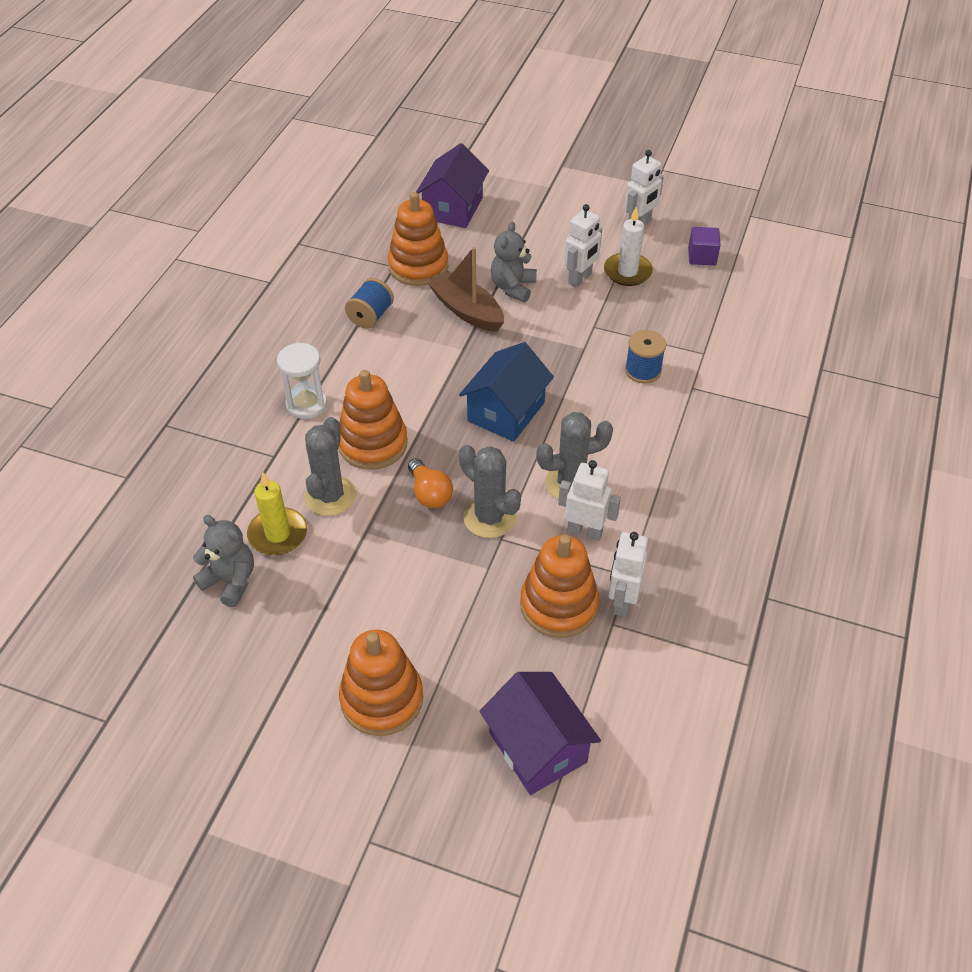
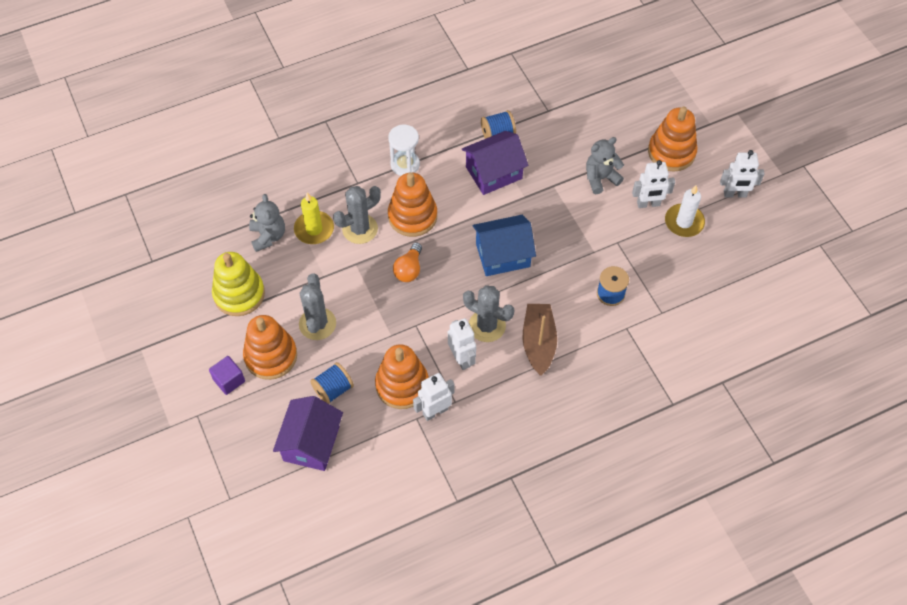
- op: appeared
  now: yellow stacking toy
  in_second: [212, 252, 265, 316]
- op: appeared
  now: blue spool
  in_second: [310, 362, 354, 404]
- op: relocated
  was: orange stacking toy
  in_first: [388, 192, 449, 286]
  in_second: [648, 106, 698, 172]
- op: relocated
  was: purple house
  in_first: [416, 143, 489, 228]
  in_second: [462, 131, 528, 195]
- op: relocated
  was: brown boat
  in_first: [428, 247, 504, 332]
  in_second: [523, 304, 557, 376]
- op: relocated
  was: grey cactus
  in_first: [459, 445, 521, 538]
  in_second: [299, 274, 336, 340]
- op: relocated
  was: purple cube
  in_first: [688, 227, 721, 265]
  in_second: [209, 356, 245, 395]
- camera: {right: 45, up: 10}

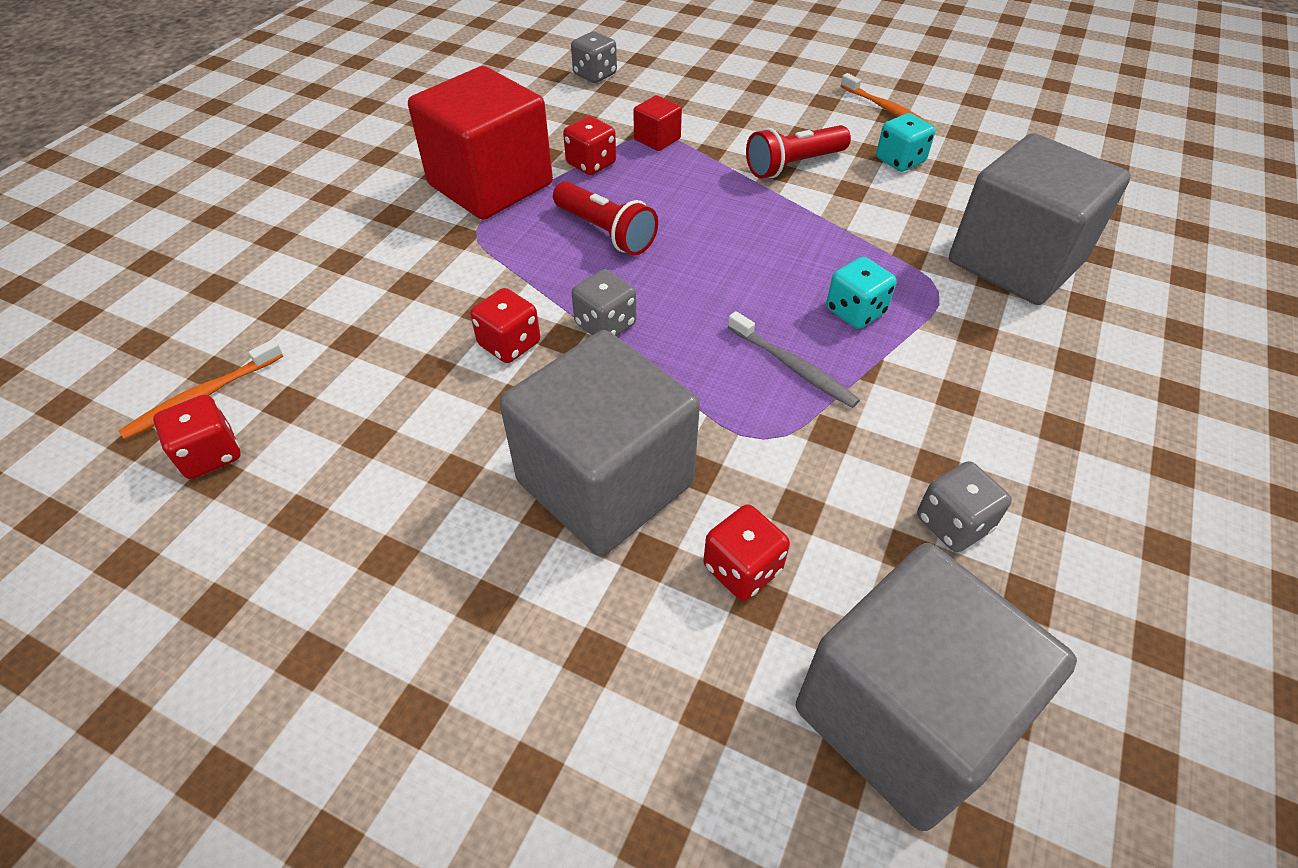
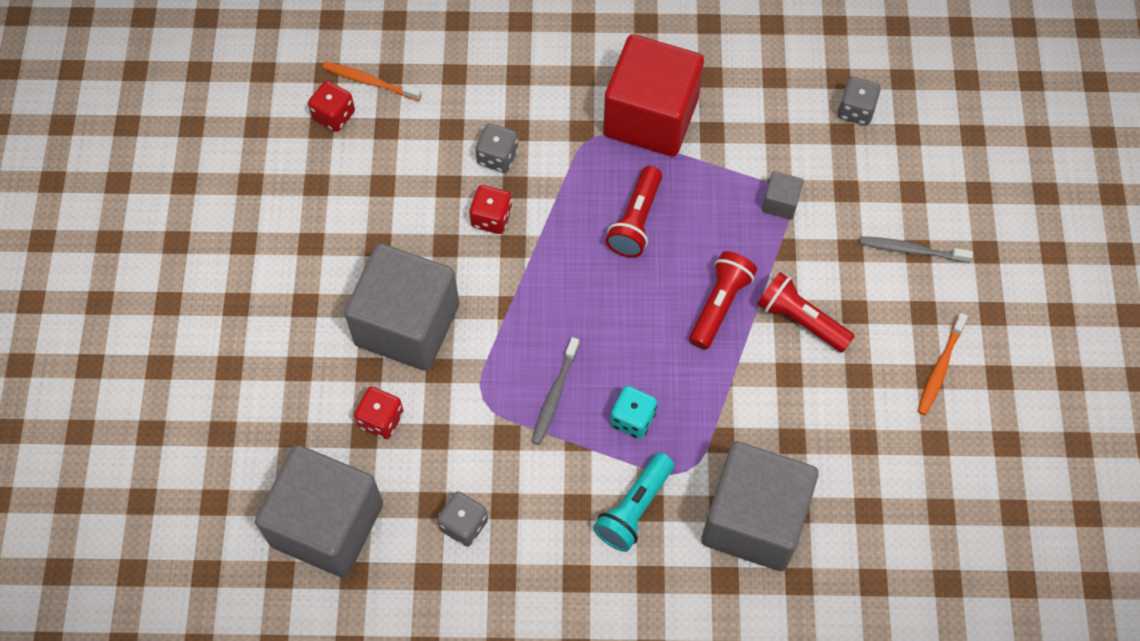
- op: missing
  was: red dice
  in_first: [563, 116, 616, 175]
- op: missing
  was: turquoise dice
  in_first: [876, 113, 935, 172]
- op: appeared
  now: turquoise flashlight
  in_second: [593, 453, 674, 552]
- op: appeared
  now: red flashlight
  in_second: [689, 251, 757, 350]
- op: appeared
  now: grey toothbrush
  in_second: [859, 236, 973, 263]
- op: relocated
  was: grey dice
  in_first: [572, 269, 636, 336]
  in_second: [476, 123, 518, 173]
- op: colour
  was: red cube
  now: grey cube
  in_first: [633, 95, 682, 151]
  in_second: [762, 171, 804, 220]
- camera: {right: 65, up: 15}

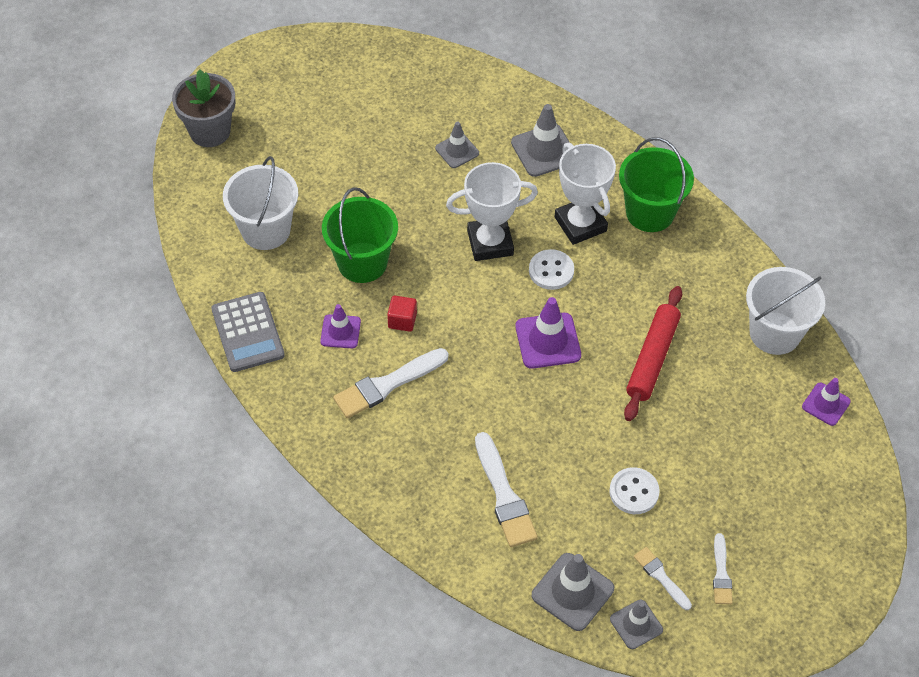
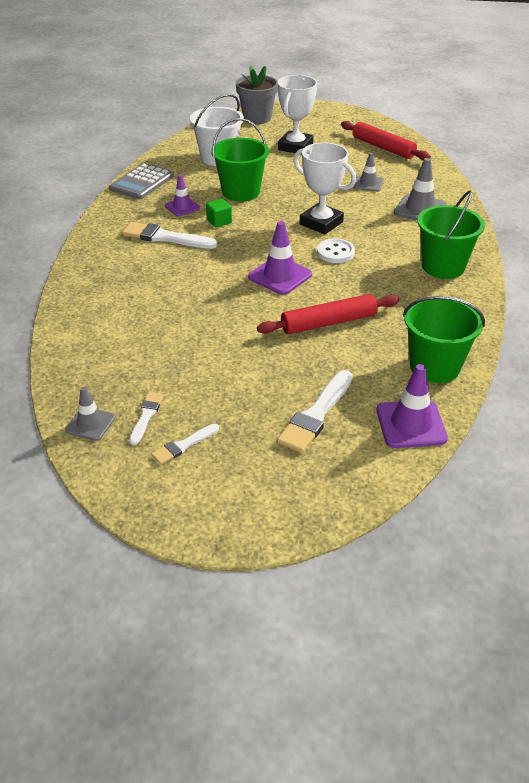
- op: missing
  was: grey traffic cone
  in_first: [532, 553, 614, 631]
- op: missing
  was: white button
  in_first: [609, 467, 660, 514]
- op: appeared
  now: red rolling pin
  in_second: [341, 121, 431, 160]
- op: relocated
  was: white brush
  in_first: [475, 432, 538, 547]
  in_second: [277, 370, 353, 453]
- op: relocated
  was: white trophy
  in_first: [555, 143, 616, 245]
  in_second: [278, 75, 317, 155]
- op: colour
  was: red cube
  now: green cube
  in_first: [387, 295, 417, 332]
  in_second: [206, 199, 232, 228]
- op: colour
  was: white bucket
  now: green bucket
  in_first: [746, 267, 825, 355]
  in_second: [403, 296, 485, 383]
- op: size
  was: purple traffic cone
  in_first: [802, 378, 851, 426]
  in_second: [377, 364, 448, 448]
  ratio: 1.57
- camera: {right: 50, up: -15}

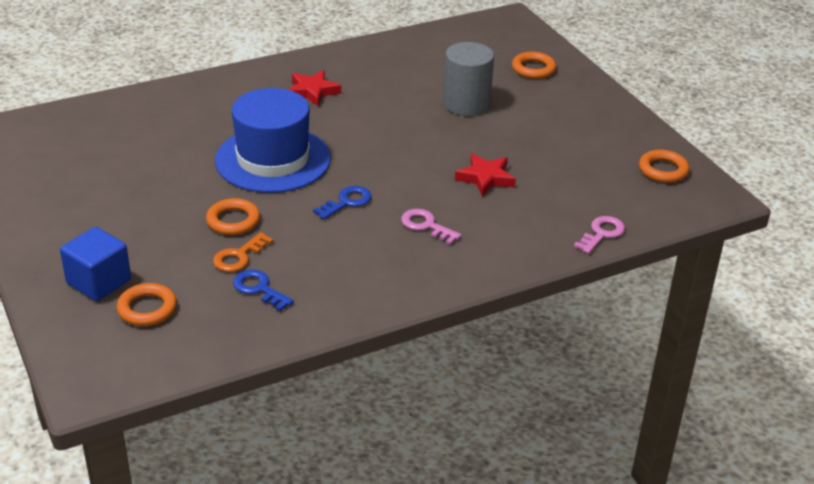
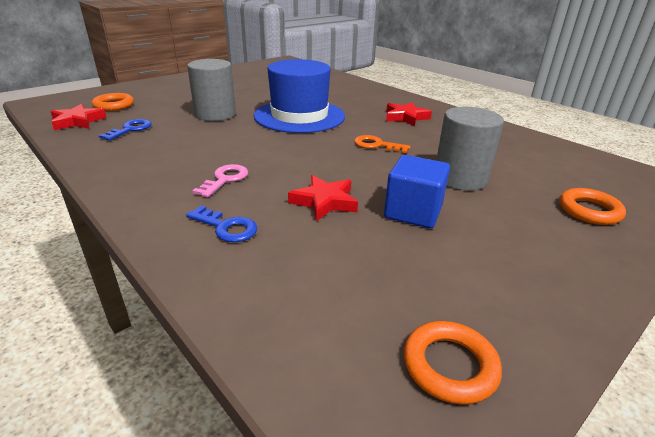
- op: missing
  was: pink key
  in_first: [574, 216, 625, 254]
- op: appeared
  now: red star
  in_second: [51, 104, 107, 130]
- op: relocated
  was: blue cube
  in_first: [60, 227, 131, 301]
  in_second: [384, 155, 450, 228]
- op: relocated
  was: orange key
  in_first: [213, 232, 274, 272]
  in_second: [354, 135, 410, 153]
- op: relocated
  was: blue key
  in_first: [313, 186, 372, 219]
  in_second: [186, 206, 257, 242]
- op: exchanged
  was: orange ring
  now: grey cylinder
  in_first: [206, 198, 260, 235]
  in_second: [187, 59, 236, 121]
- camera: {right: 75, up: -5}

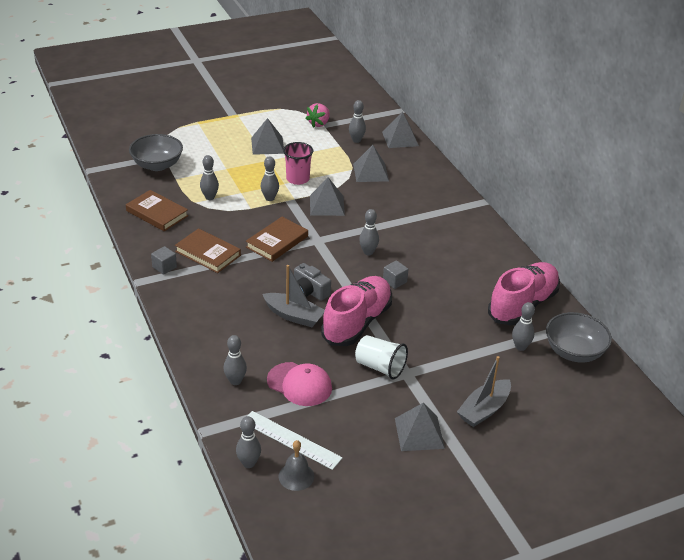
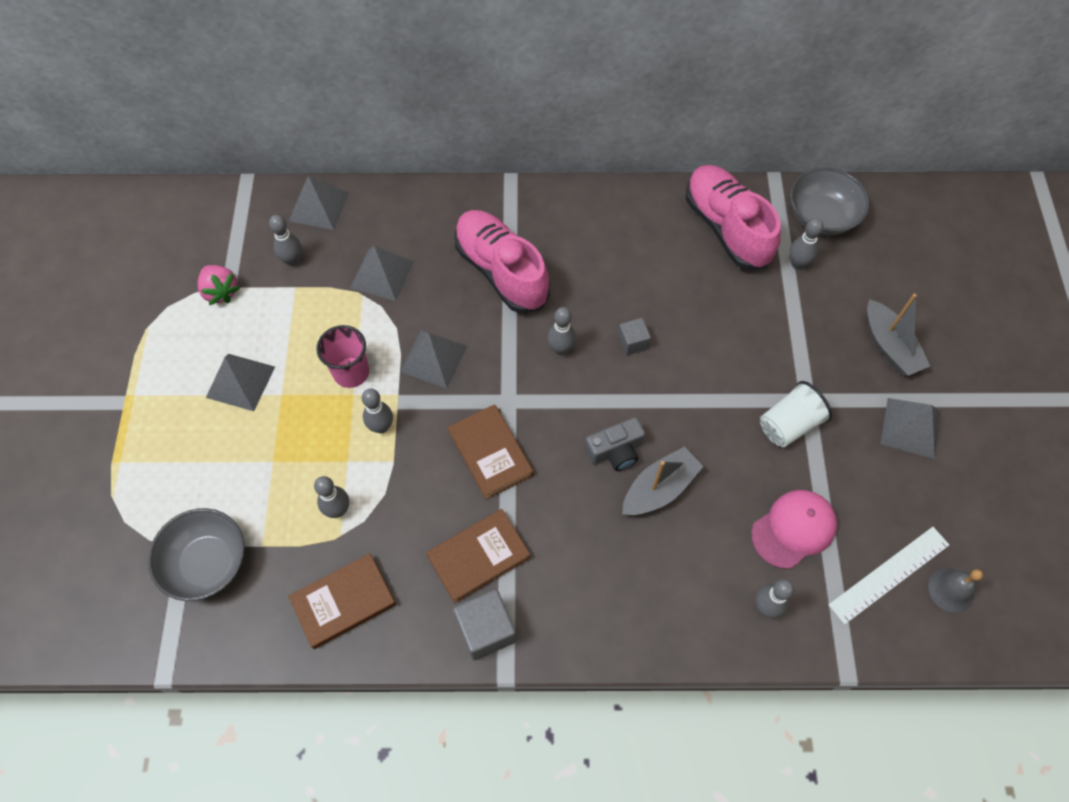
- op: missing
  was: grey bowling pin
  in_first: [236, 416, 261, 468]
- op: relocated
  was: pink shoe
  in_first: [321, 276, 392, 346]
  in_second: [454, 210, 550, 313]
- op: size
  was: grey cube
  in_first: [151, 246, 177, 275]
  in_second: [453, 590, 516, 661]
  ratio: 1.66
- camera: {right: -65, up: 25}

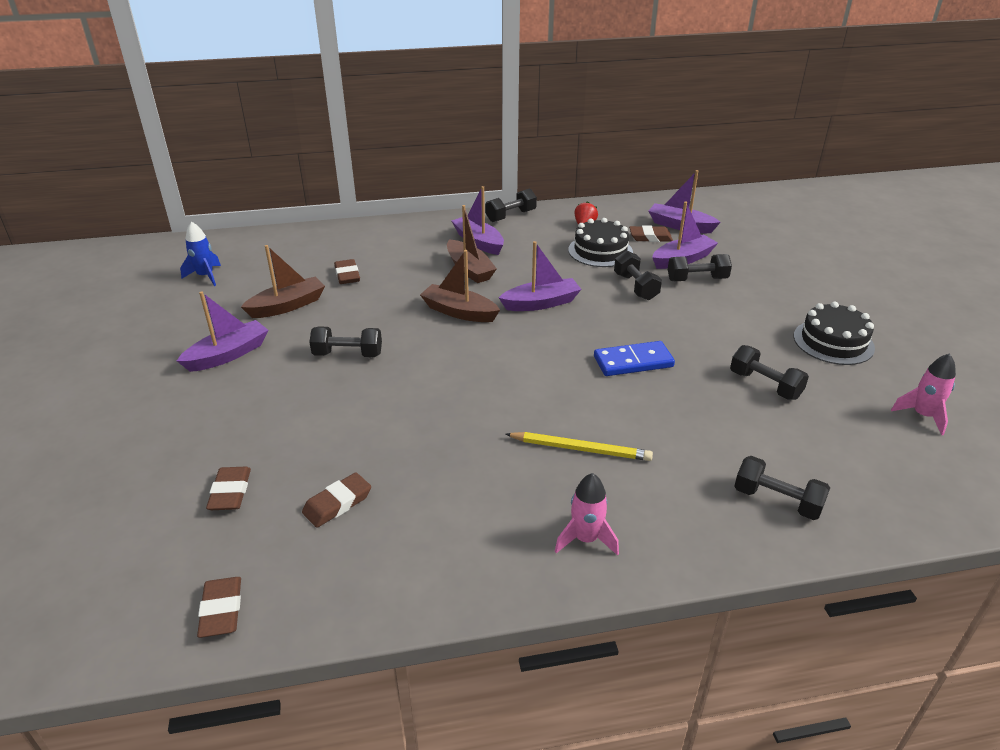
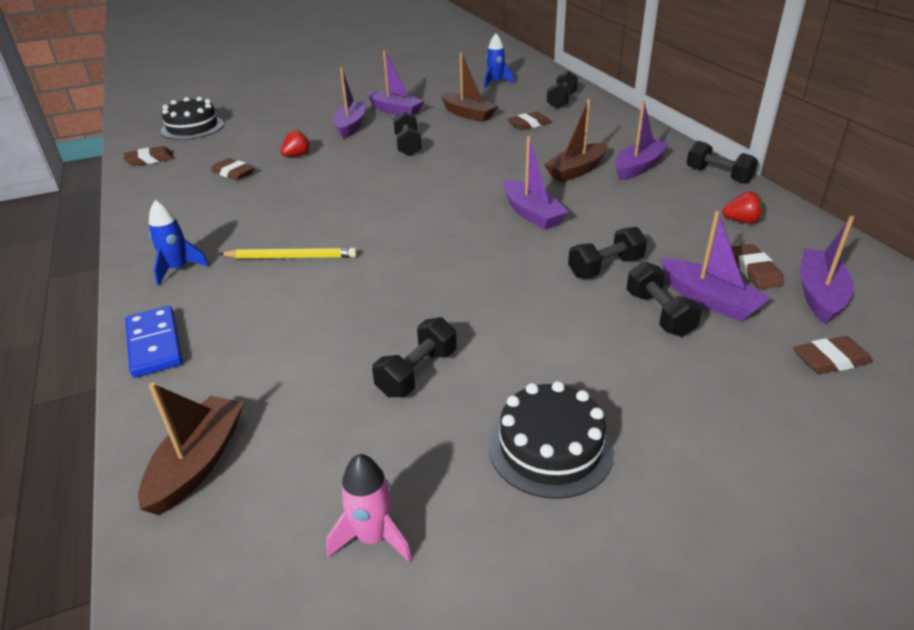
- op: appeared
  now: red strawberry
  in_second: [280, 129, 311, 157]
- op: appeared
  now: purple boat
  in_second: [333, 67, 366, 139]
- op: relocated
  was: brown eraser
  in_first: [206, 467, 251, 510]
  in_second: [793, 336, 873, 374]
- op: relocated
  was: brown boat
  in_first: [420, 250, 500, 322]
  in_second: [138, 382, 244, 515]
- op: relocated
  was: black cake
  in_first: [568, 218, 633, 267]
  in_second: [161, 97, 224, 140]
- op: relocated
  was: blue domino
  in_first: [594, 341, 675, 376]
  in_second: [125, 306, 183, 378]
- op: relocated
  was: black dumbbell
  in_first: [734, 456, 830, 520]
  in_second: [547, 71, 578, 109]
- op: colour
  was: pink rocket
  now: blue rocket
  in_first: [555, 473, 619, 555]
  in_second: [149, 200, 209, 286]
- op: spun
  was: yellow pencil
  in_first: [505, 432, 653, 461]
  in_second: [219, 247, 357, 259]
  clockwise: -90
- camera: {right: 80, up: 0}

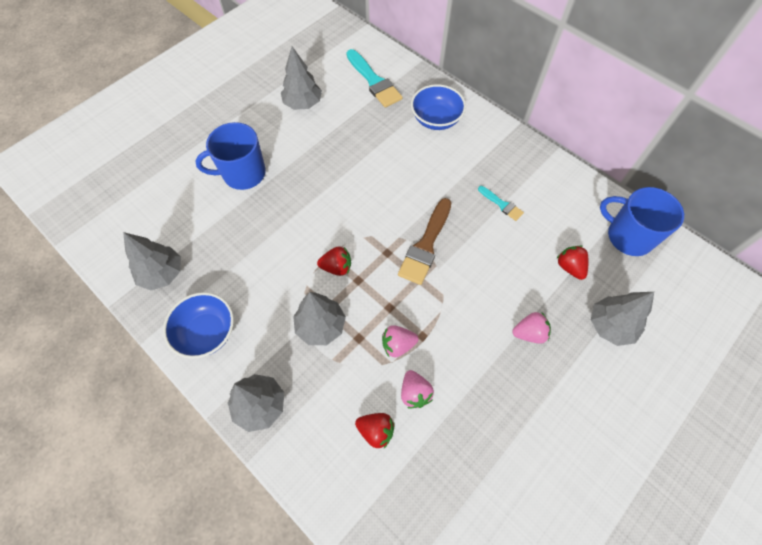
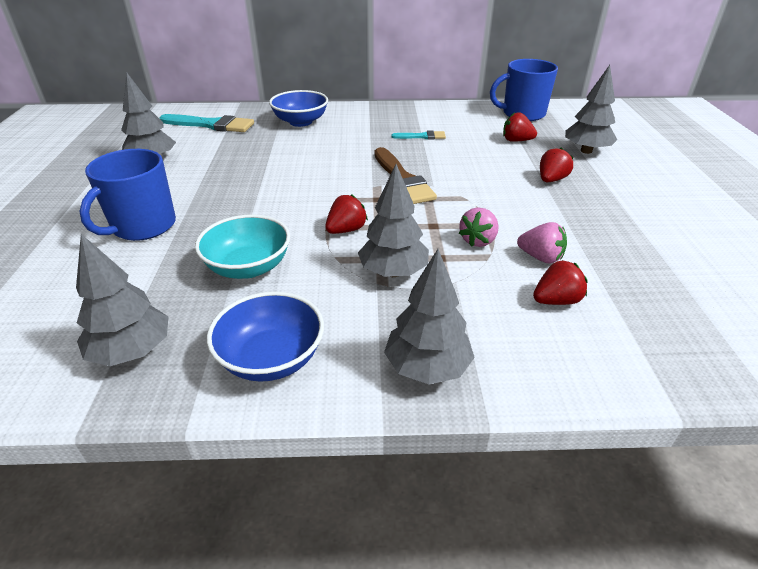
- op: appeared
  now: turquoise bowl
  in_second: [195, 214, 290, 279]
- op: colour
  was: pink strawberry
  now: red strawberry
  in_first: [513, 312, 551, 344]
  in_second: [540, 147, 574, 182]
- camera: {right: -45, up: -25}

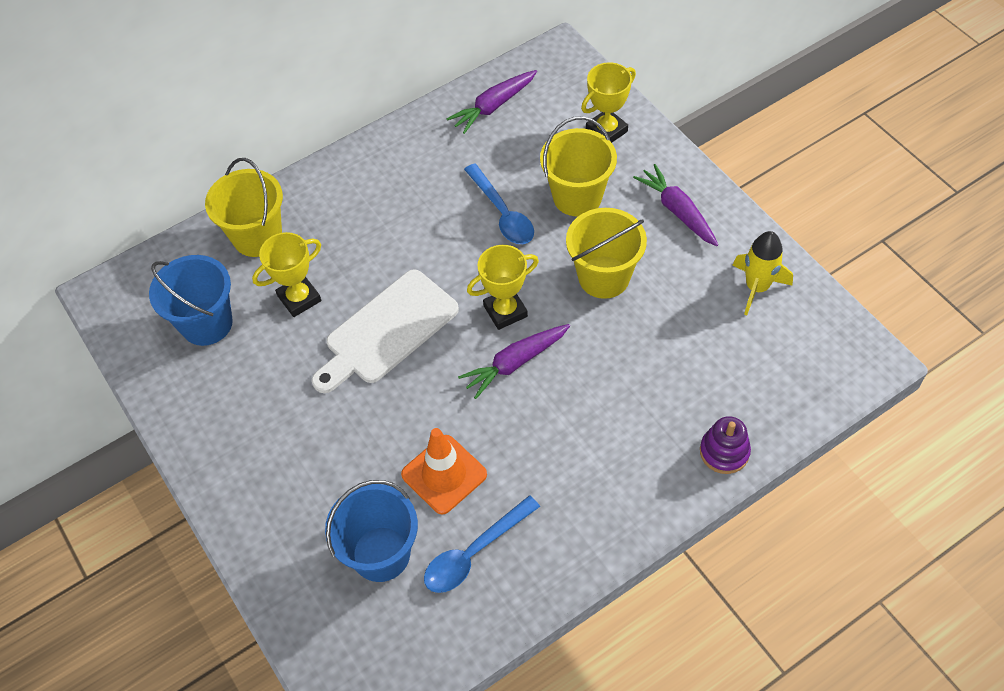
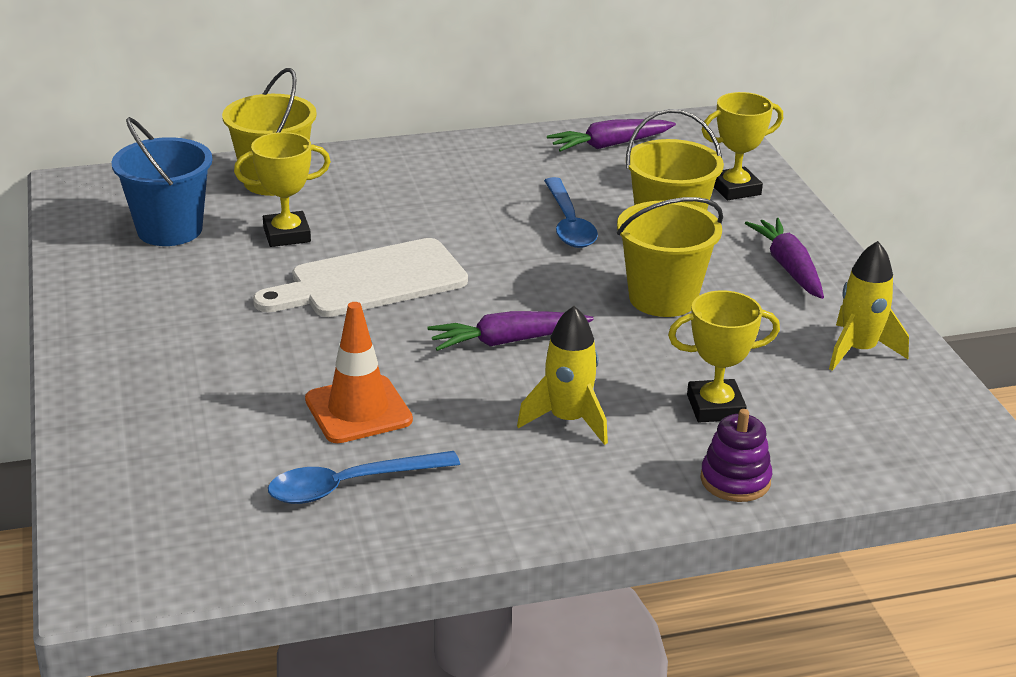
- op: missing
  was: blue bucket
  in_first: [325, 480, 418, 582]
- op: appeared
  now: yellow rocket
  in_second: [517, 306, 608, 445]
- op: relocated
  was: yellow trophy
  in_first: [467, 245, 539, 330]
  in_second: [668, 290, 780, 422]
- camera: {right: 15, up: -25}

